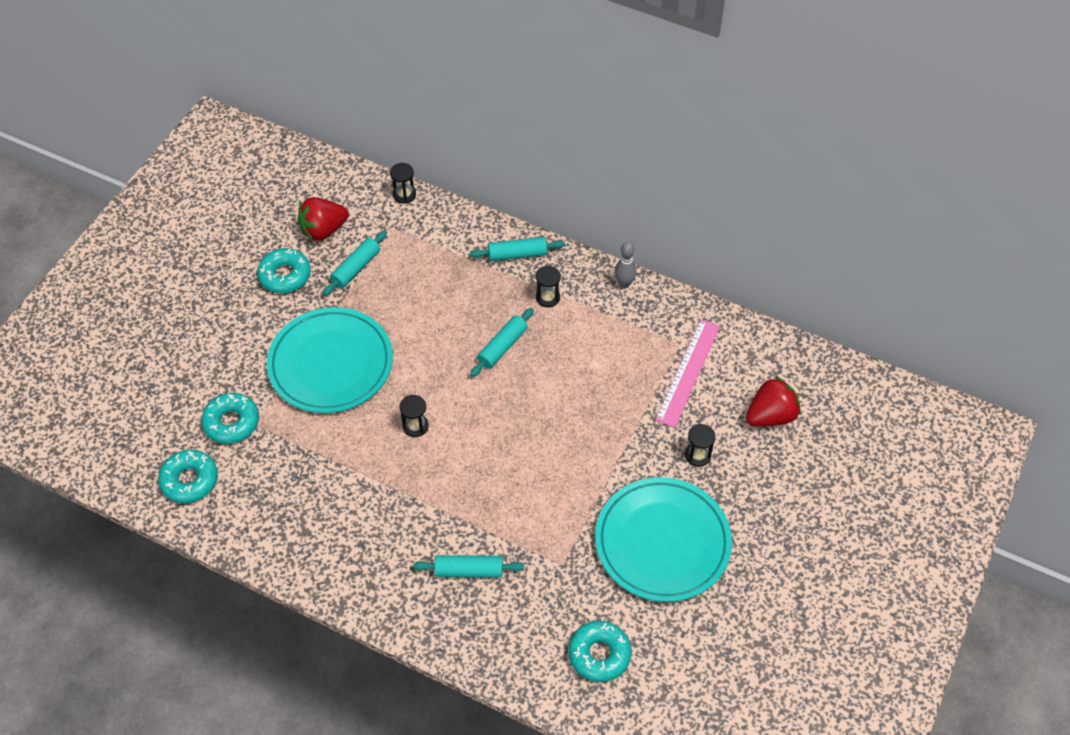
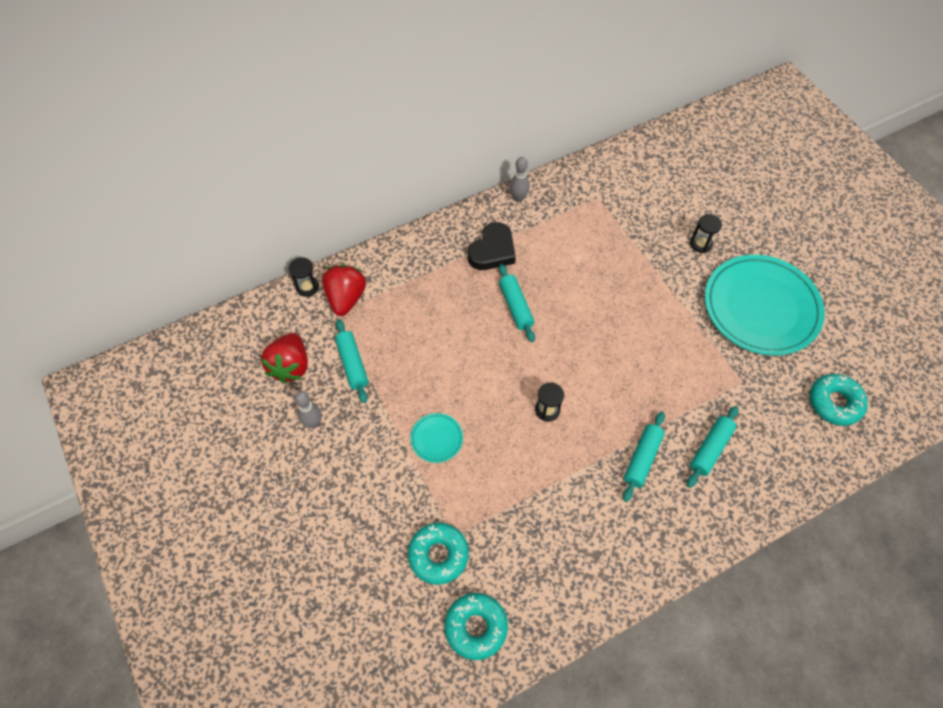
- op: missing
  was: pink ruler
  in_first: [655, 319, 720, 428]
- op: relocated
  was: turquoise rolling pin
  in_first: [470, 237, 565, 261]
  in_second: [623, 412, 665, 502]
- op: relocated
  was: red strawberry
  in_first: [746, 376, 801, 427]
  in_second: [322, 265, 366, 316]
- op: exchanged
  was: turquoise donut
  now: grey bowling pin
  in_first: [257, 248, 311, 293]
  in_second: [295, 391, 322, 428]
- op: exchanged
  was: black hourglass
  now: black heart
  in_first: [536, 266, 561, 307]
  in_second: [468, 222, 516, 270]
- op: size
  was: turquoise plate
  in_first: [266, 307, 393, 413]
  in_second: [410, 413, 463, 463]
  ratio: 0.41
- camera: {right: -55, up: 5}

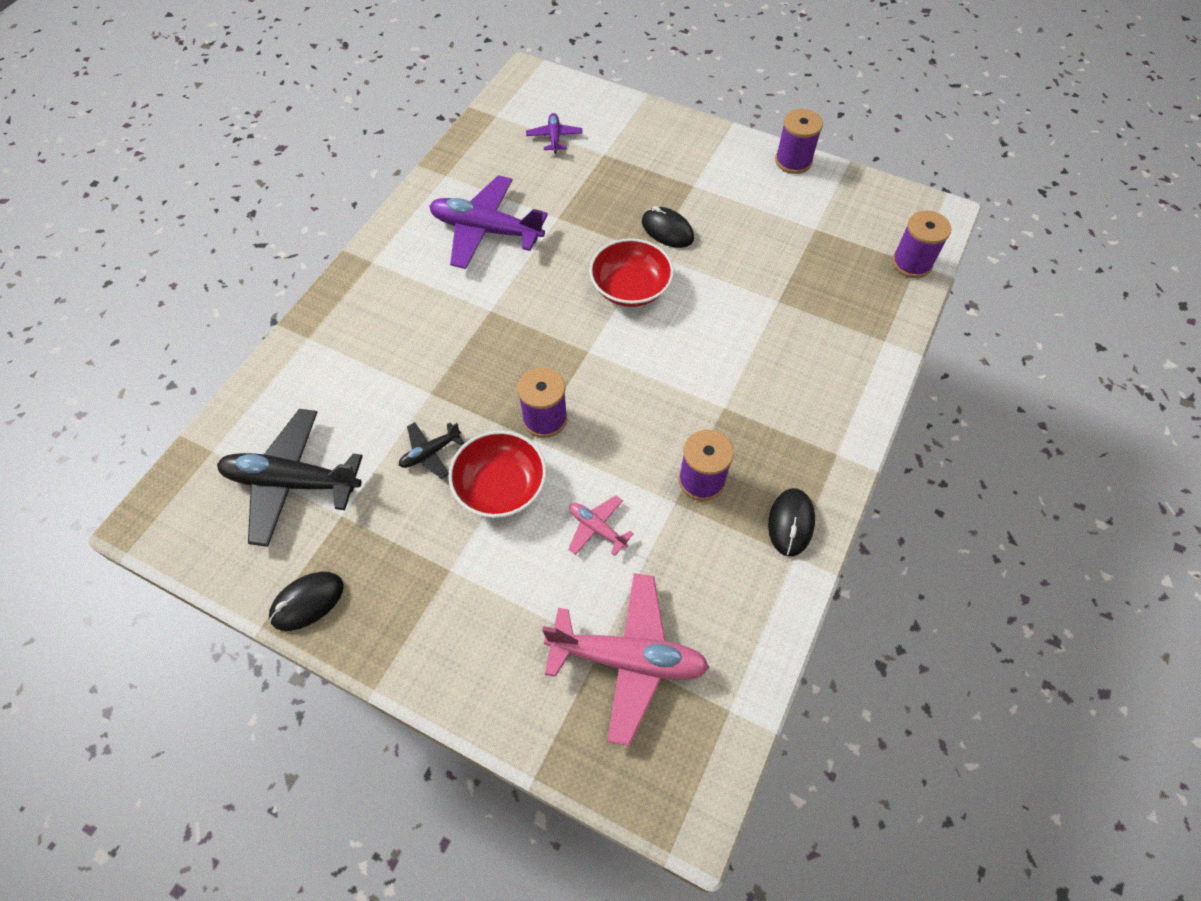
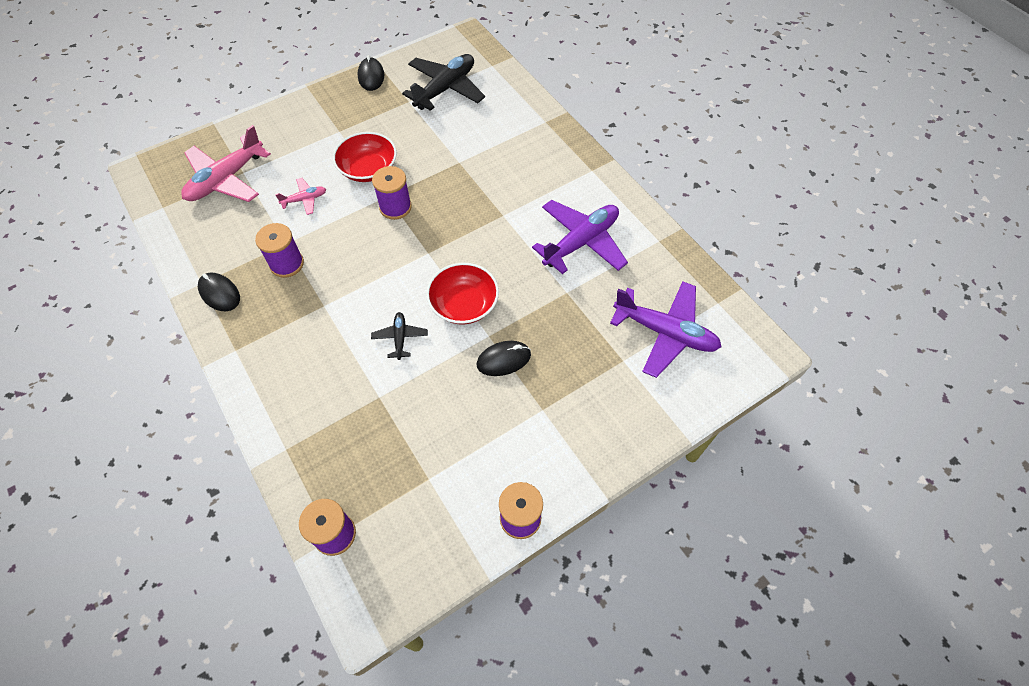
- op: relocated
  was: black plane
  in_first: [399, 422, 465, 479]
  in_second: [371, 312, 428, 360]
- op: size
  was: purple plane
  in_first: [526, 113, 583, 153]
  in_second: [610, 281, 721, 378]
  ratio: 2.07
- camera: {right: 120, up: 0}

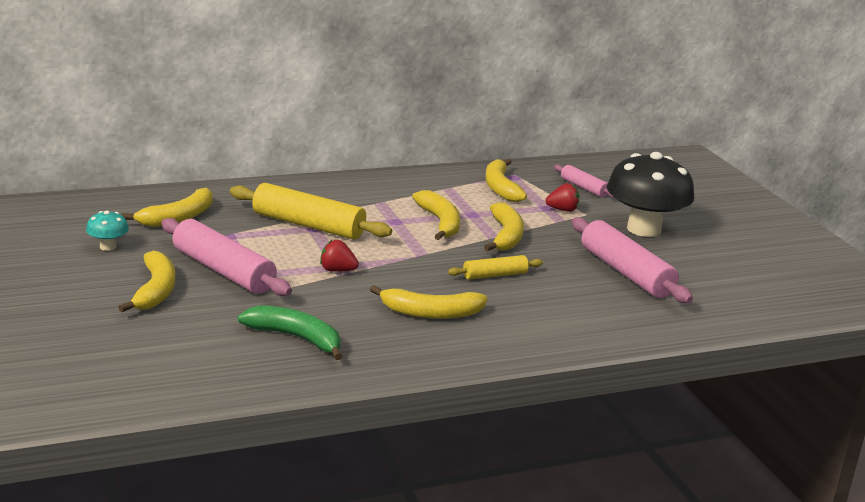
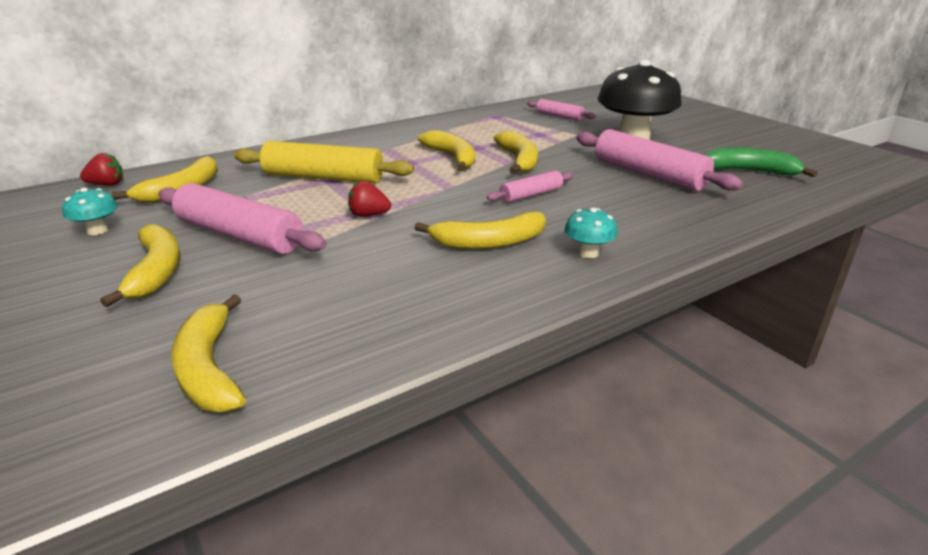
- op: appeared
  now: turquoise mushroom
  in_second: [565, 208, 617, 258]
- op: relocated
  was: green banana
  in_first: [238, 305, 343, 360]
  in_second: [704, 148, 817, 177]
- op: relocated
  was: yellow banana
  in_first: [485, 159, 527, 202]
  in_second: [171, 294, 246, 412]
- op: relocated
  was: red strawberry
  in_first: [545, 183, 580, 212]
  in_second: [80, 153, 123, 186]
- op: colour
  was: yellow rolling pin
  now: pink rolling pin
  in_first: [448, 255, 543, 279]
  in_second: [487, 170, 574, 203]
- camera: {right: -10, up: 5}

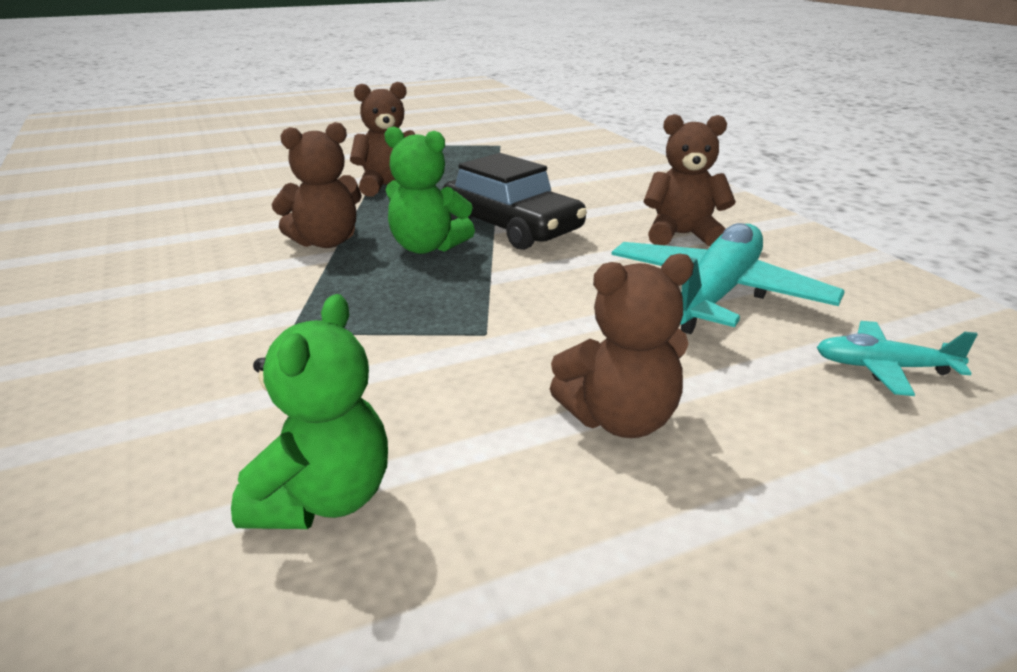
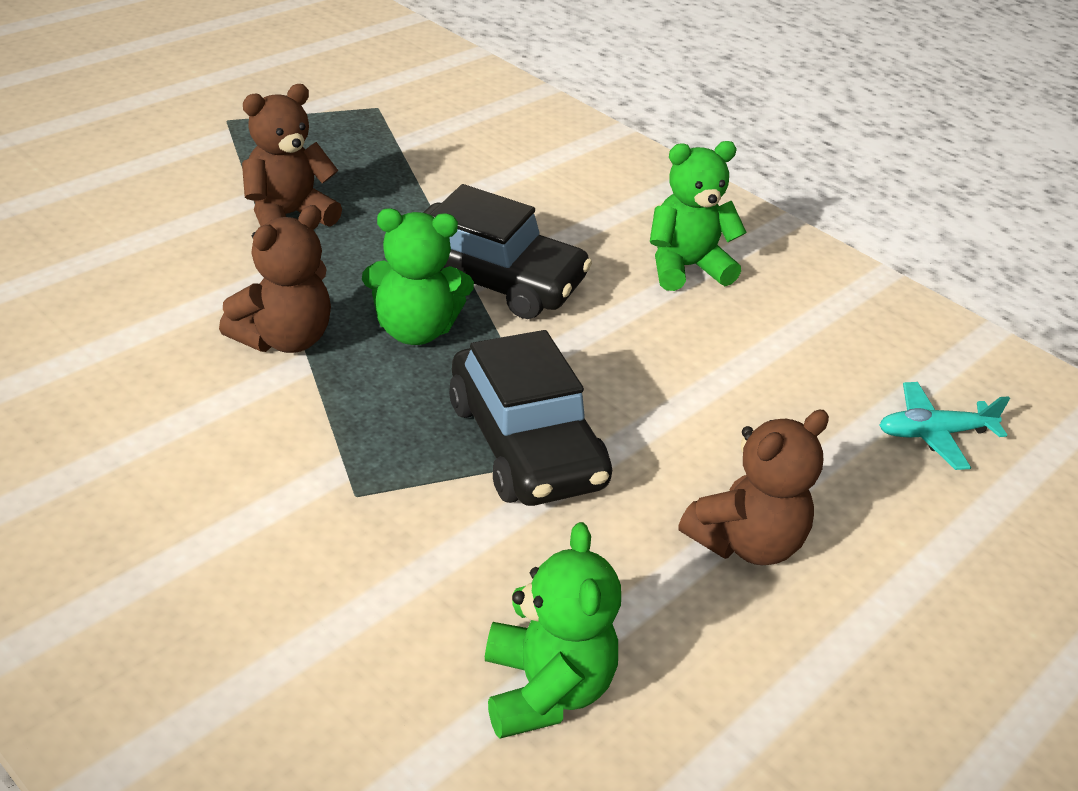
- op: missing
  was: turquoise plane
  in_first: [611, 223, 845, 334]
- op: appeared
  now: black car
  in_second: [449, 330, 612, 506]
- op: colour
  was: brown teddy bear
  now: green teddy bear
  in_first: [644, 114, 736, 247]
  in_second: [650, 141, 747, 291]
- camera: {right: -25, up: 10}

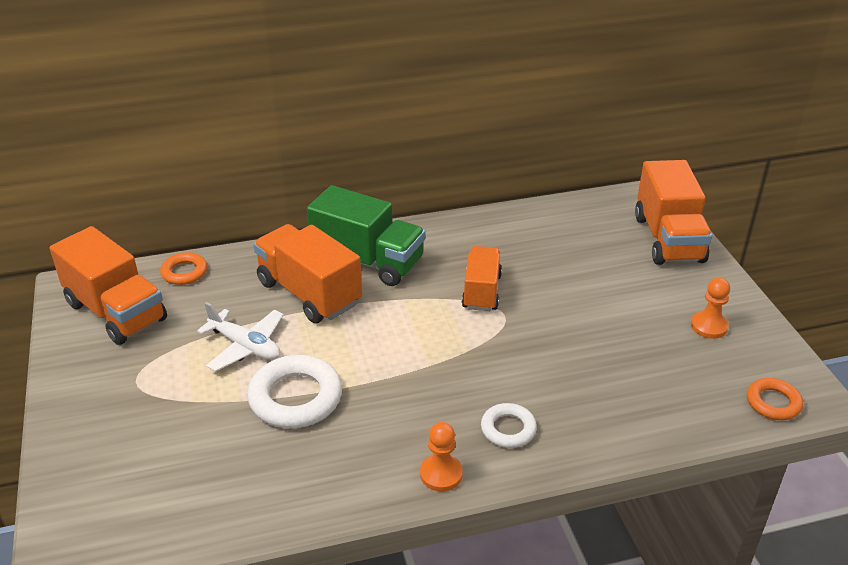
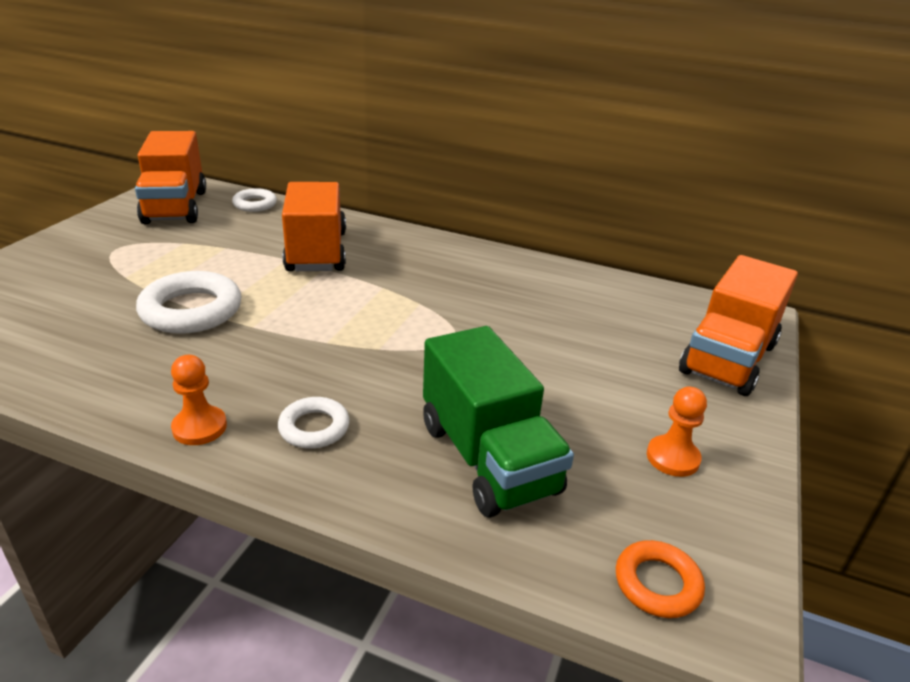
- op: missing
  was: white plane
  in_first: [197, 302, 284, 372]
- op: missing
  was: orange truck
  in_first: [462, 246, 502, 311]
- op: relocated
  was: green truck
  in_first: [307, 185, 425, 286]
  in_second: [423, 326, 574, 518]
- op: colour
  was: orange ring
  now: white ring
  in_first: [160, 252, 207, 285]
  in_second: [232, 188, 277, 212]
- camera: {right: 35, up: -5}

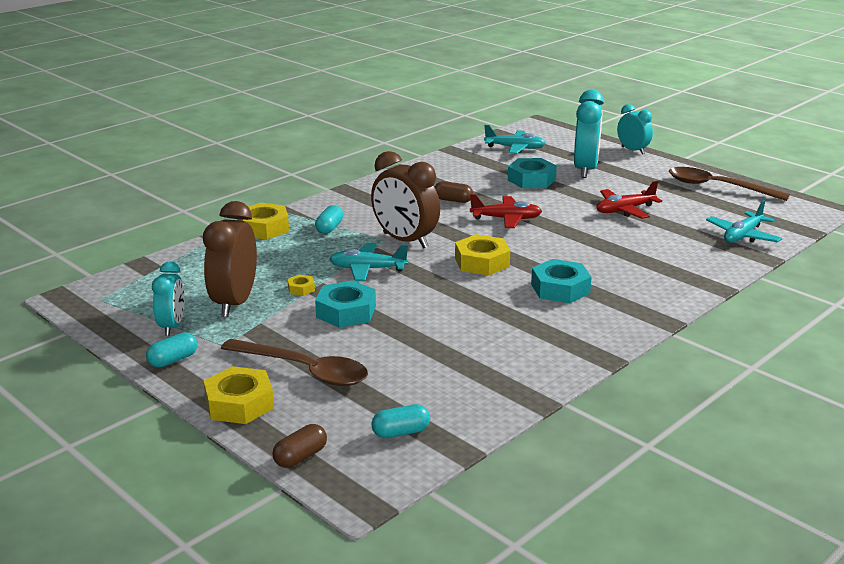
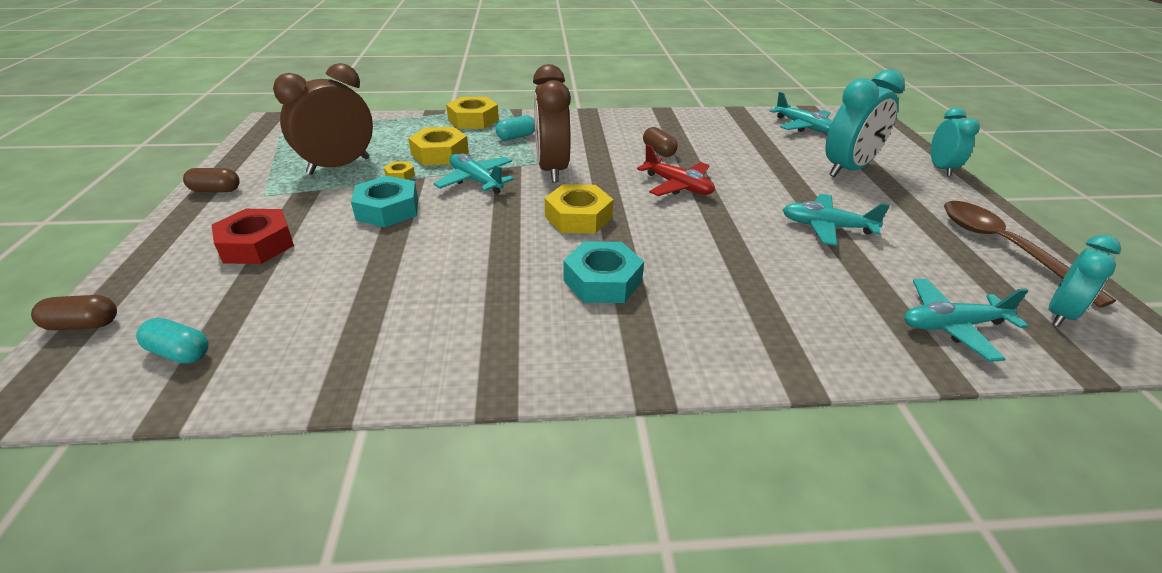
- op: missing
  was: turquoise nut
  in_first: [508, 158, 557, 188]
- op: relocated
  was: turquoise clock
  in_first: [152, 261, 184, 336]
  in_second: [1049, 235, 1121, 327]
- op: relocated
  was: yellow nut
  in_first: [204, 366, 274, 424]
  in_second: [408, 127, 469, 165]
- op: exchanged
  was: brown spoon
  now: red nut
  in_first: [221, 339, 368, 386]
  in_second: [212, 209, 294, 264]
- op: colour
  was: turquoise capsule
  now: brown capsule
  in_first: [146, 332, 197, 367]
  in_second: [183, 168, 240, 192]
- op: colour
  was: red plane
  now: turquoise plane
  in_first: [597, 181, 662, 219]
  in_second: [783, 194, 890, 246]
- camera: {right: 40, up: 10}

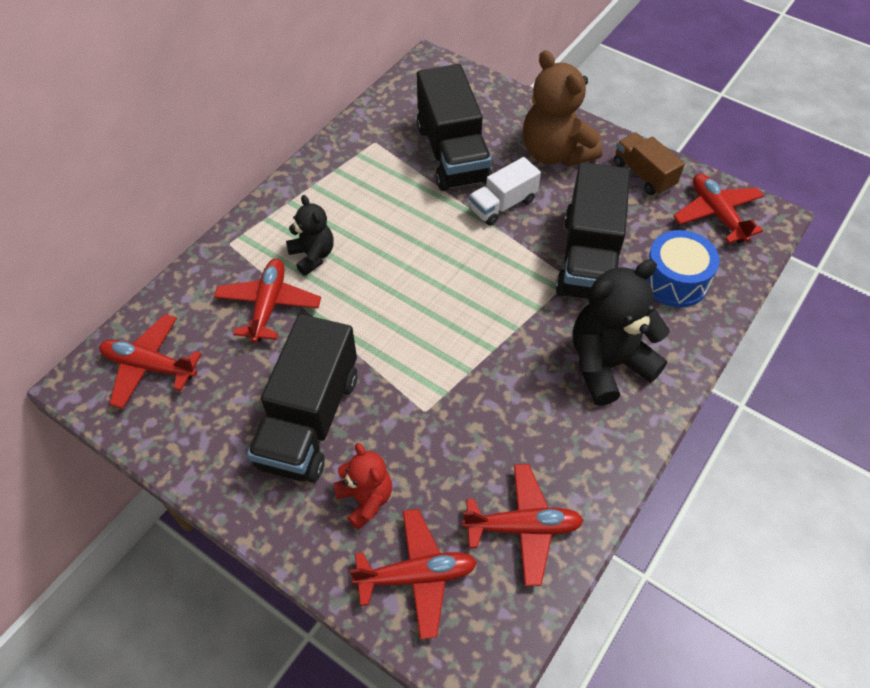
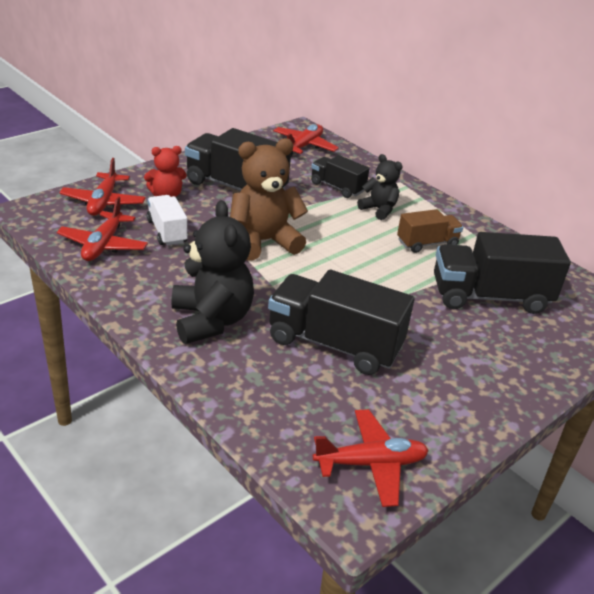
- op: missing
  was: blue drum
  in_first: [647, 230, 720, 308]
- op: relocated
  was: white truck
  in_first: [469, 157, 541, 226]
  in_second: [147, 195, 188, 246]
- op: relocated
  was: brown teddy bear
  in_first: [523, 50, 603, 167]
  in_second: [230, 138, 308, 261]
- op: relocated
  was: brown truck
  in_first: [614, 133, 685, 195]
  in_second: [397, 209, 463, 253]
- op: exchanged
  was: red plane
  now: black truck
  in_first: [214, 259, 321, 343]
  in_second: [311, 155, 369, 198]
- op: spun
  was: black teddy bear
  in_first: [286, 195, 334, 276]
  in_second: [357, 154, 403, 220]
  clockwise: -120
- camera: {right: 100, up: -20}

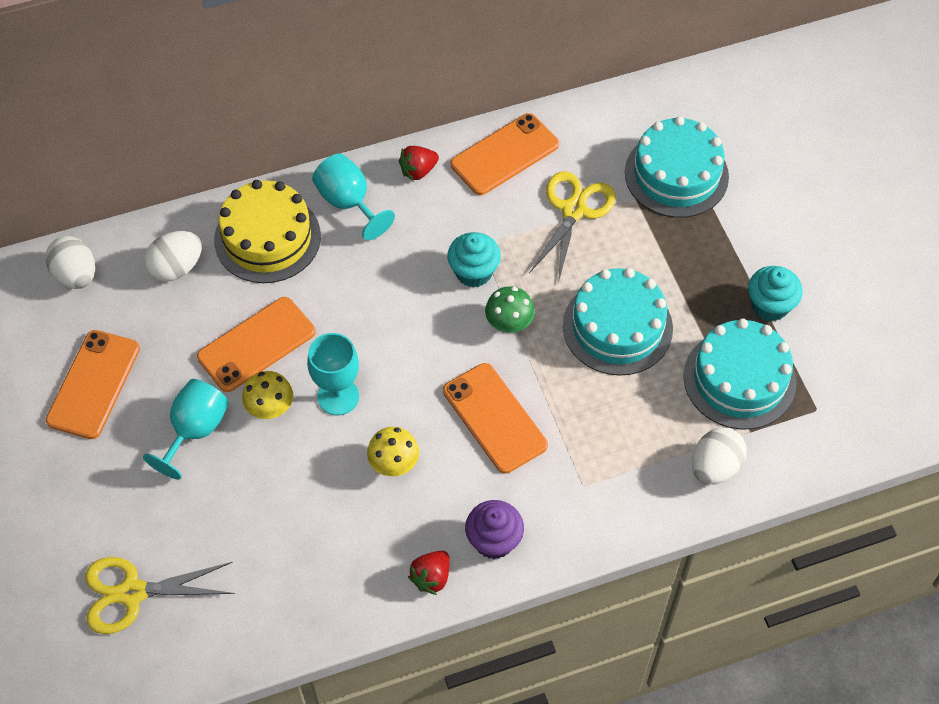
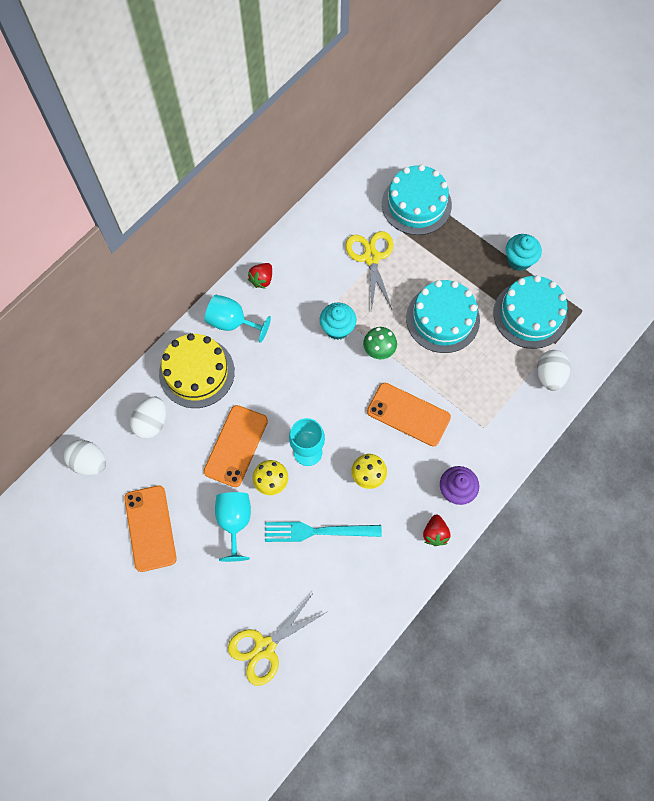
- op: missing
  was: orange phone
  in_first: [451, 113, 559, 195]
- op: appeared
  now: turquoise fork
  in_second: [265, 522, 382, 542]
- camera: {right: -30, up: 10}

